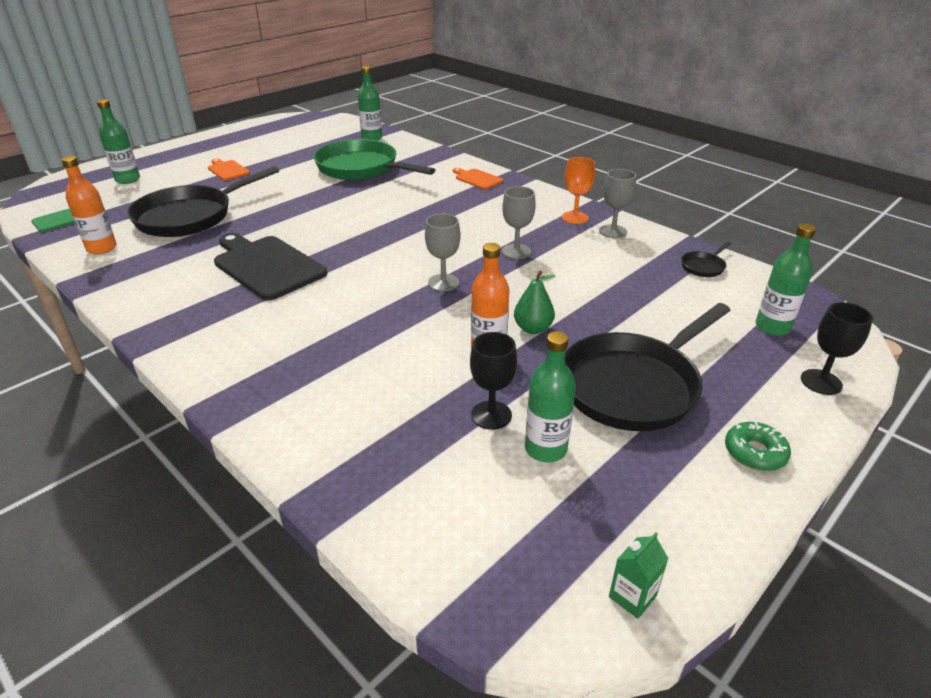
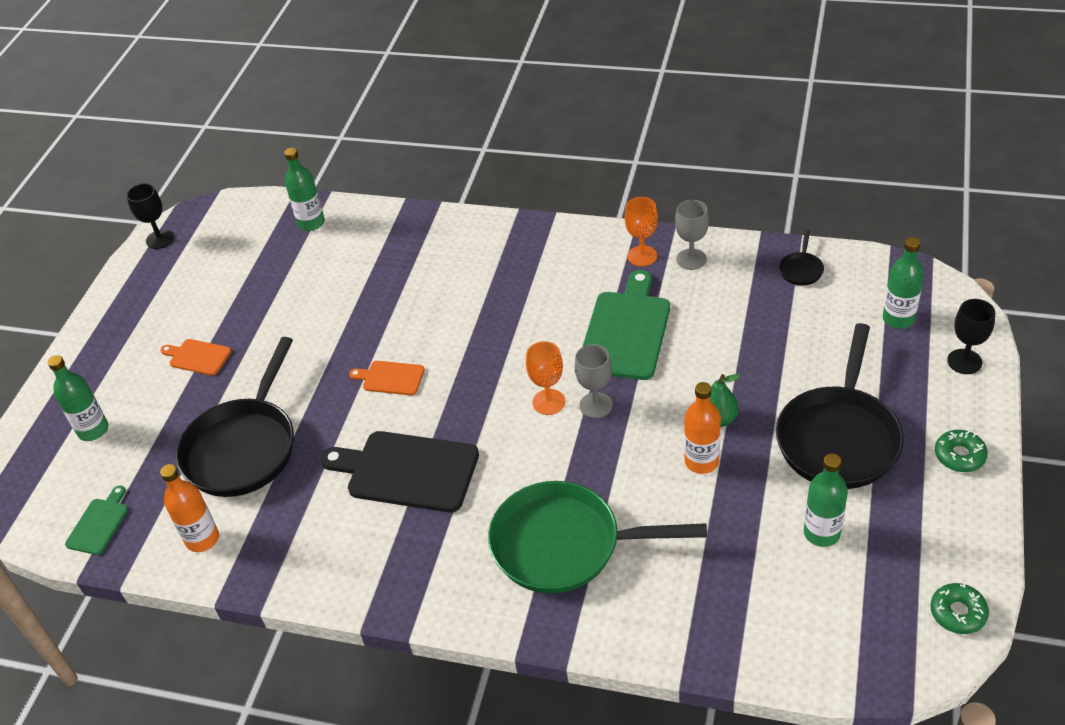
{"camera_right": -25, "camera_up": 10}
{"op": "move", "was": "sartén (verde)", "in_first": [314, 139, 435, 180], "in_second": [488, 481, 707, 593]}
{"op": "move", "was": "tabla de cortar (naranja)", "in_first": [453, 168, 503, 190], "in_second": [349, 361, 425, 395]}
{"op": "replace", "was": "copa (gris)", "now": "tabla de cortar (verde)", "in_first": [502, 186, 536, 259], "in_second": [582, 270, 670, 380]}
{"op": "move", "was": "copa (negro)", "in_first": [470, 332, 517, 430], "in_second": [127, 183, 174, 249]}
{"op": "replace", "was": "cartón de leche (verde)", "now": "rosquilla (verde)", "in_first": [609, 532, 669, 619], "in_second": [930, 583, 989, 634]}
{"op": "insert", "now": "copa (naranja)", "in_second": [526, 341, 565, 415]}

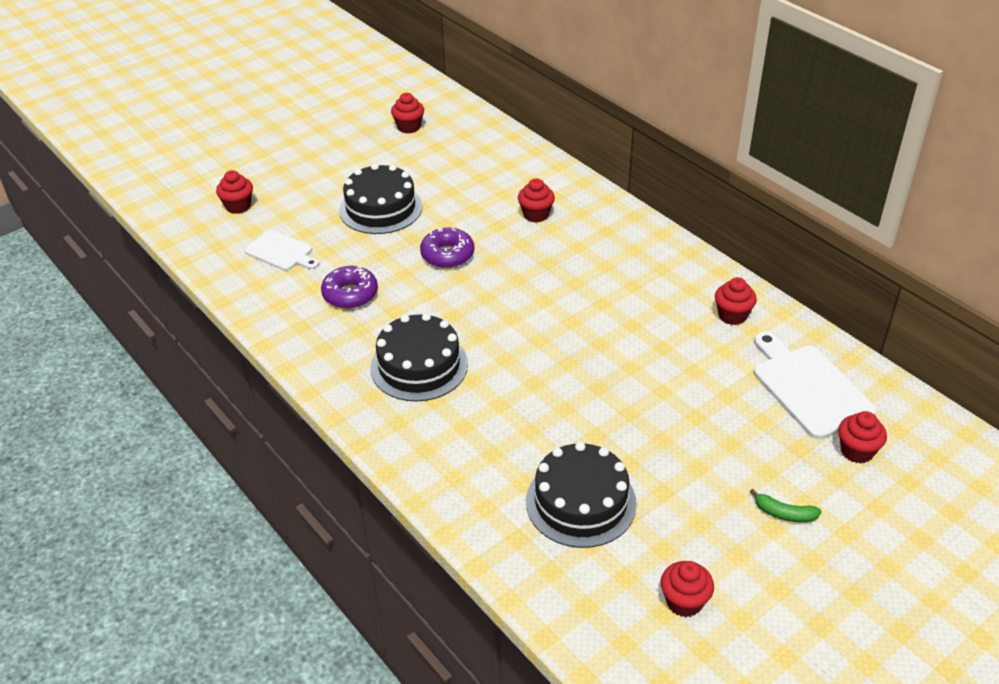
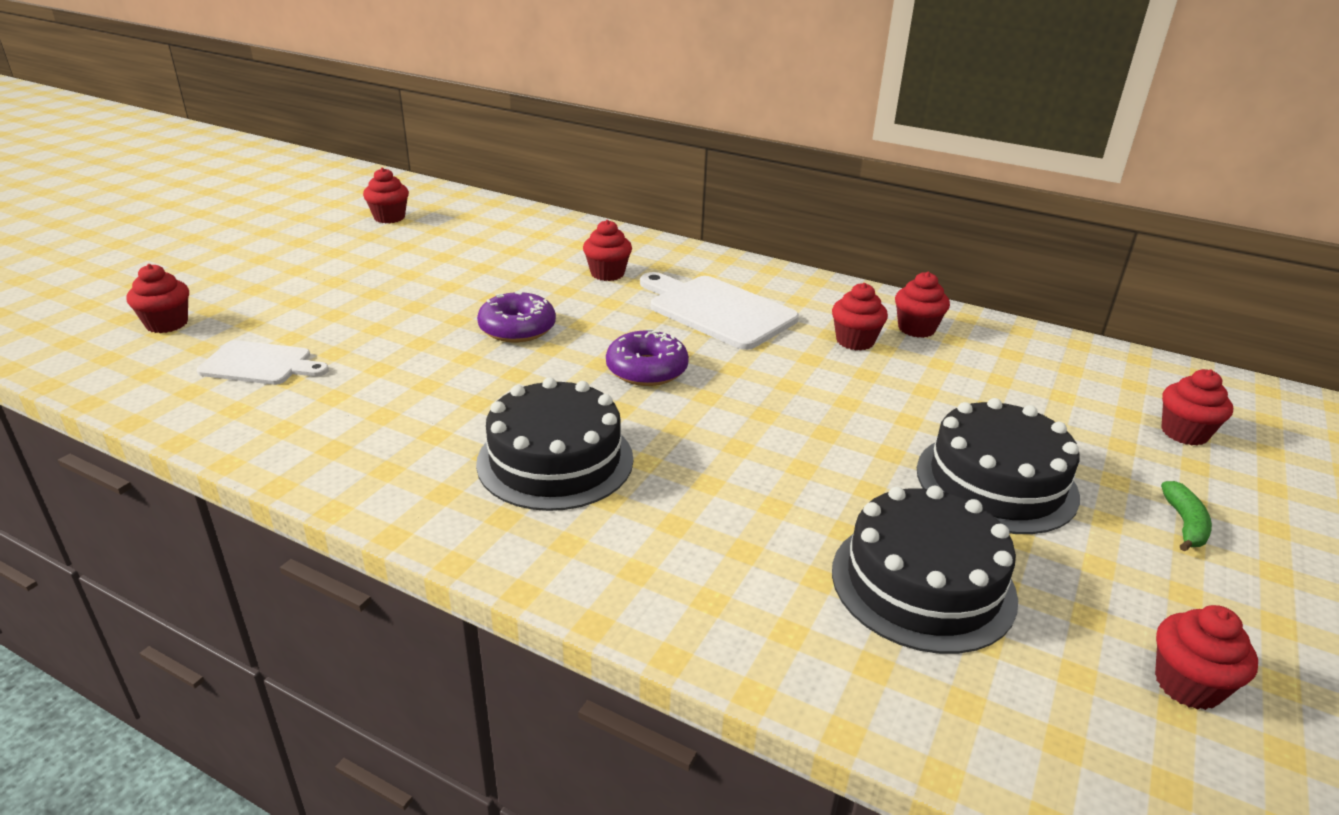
{"camera_right": -25, "camera_up": -10}
{"op": "move", "was": "tarta (negro)", "in_first": [339, 163, 422, 234], "in_second": [917, 398, 1080, 534]}
{"op": "move", "was": "rosquilla (morado)", "in_first": [321, 266, 378, 309], "in_second": [606, 329, 689, 386]}
{"op": "move", "was": "tabla de cortar (blanco)", "in_first": [753, 331, 877, 439], "in_second": [640, 272, 799, 350]}
{"op": "rotate", "was": "plátano (verde)", "in_first": [750, 489, 822, 522], "in_second": [1161, 481, 1212, 551], "clockwise": -75}
{"op": "insert", "now": "magdalena (rojo)", "in_second": [832, 283, 888, 350]}

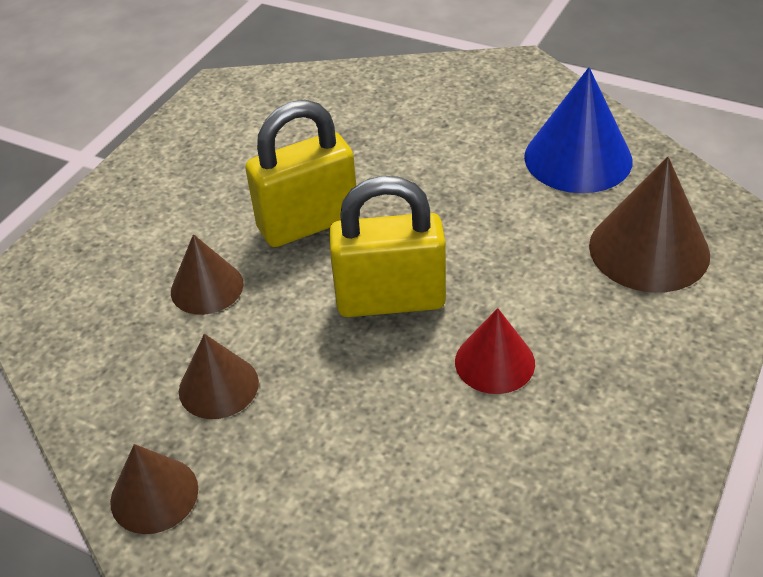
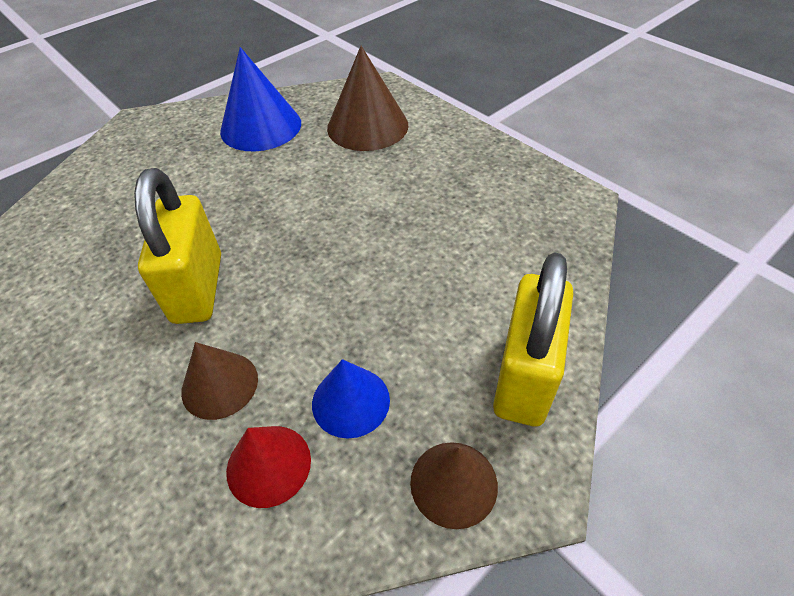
{"camera_right": -70, "camera_up": 5}
{"op": "move", "was": "candado (amarillo)", "in_first": [329, 176, 446, 317], "in_second": [493, 252, 573, 426]}
{"op": "move", "was": "cono (rojo)", "in_first": [455, 308, 535, 394], "in_second": [226, 426, 311, 508]}
{"op": "recolor", "was": "cono (marrón)", "now": "cono (azul)", "in_first": [179, 334, 259, 419], "in_second": [312, 359, 390, 439]}

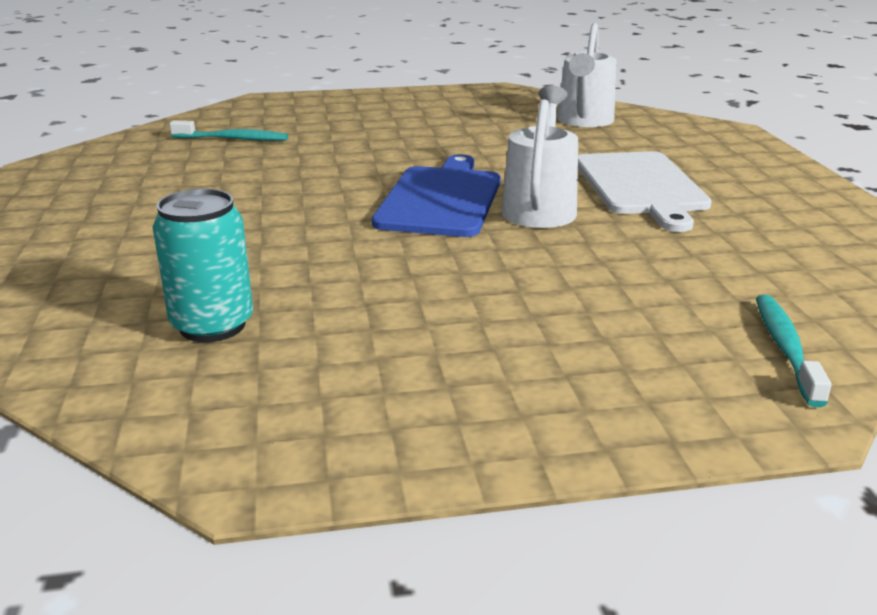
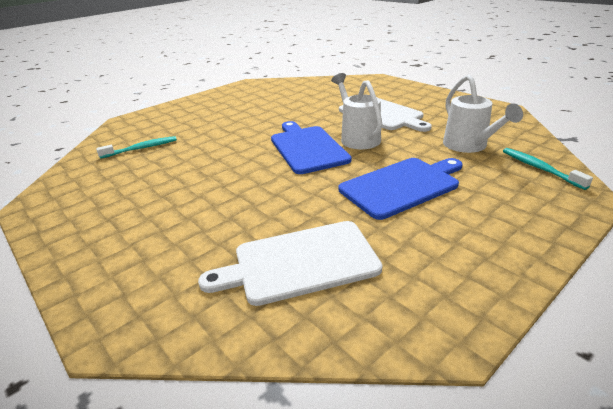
{"camera_right": -30, "camera_up": 5}
{"op": "move", "was": "regadera (blanco)", "in_first": [557, 23, 617, 127], "in_second": [443, 74, 523, 153]}
{"op": "replace", "was": "lata (turquesa)", "now": "tabla de cortar (blanco)", "in_first": [153, 189, 253, 342], "in_second": [198, 221, 383, 306]}
{"op": "insert", "now": "tabla de cortar (azul)", "in_second": [339, 158, 463, 220]}

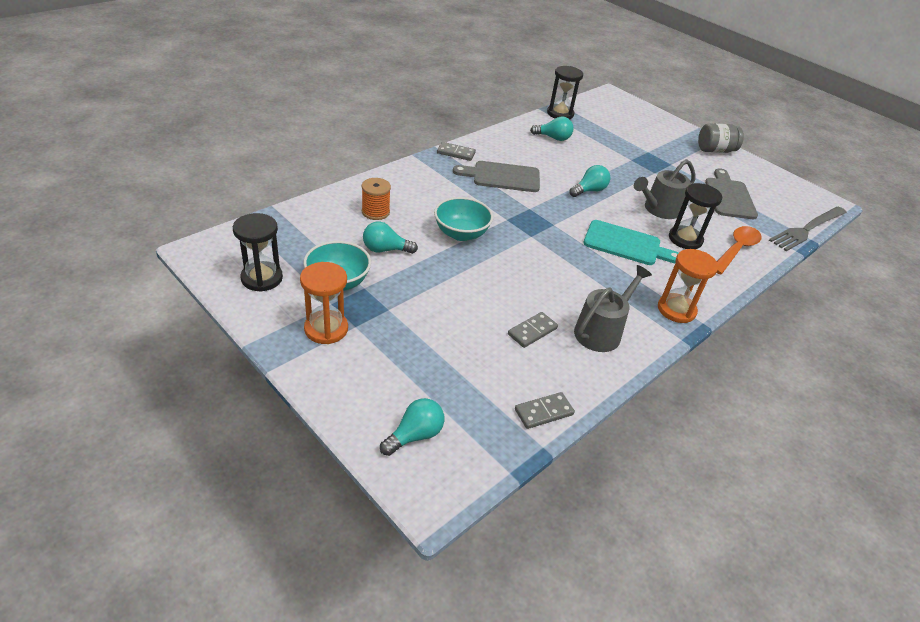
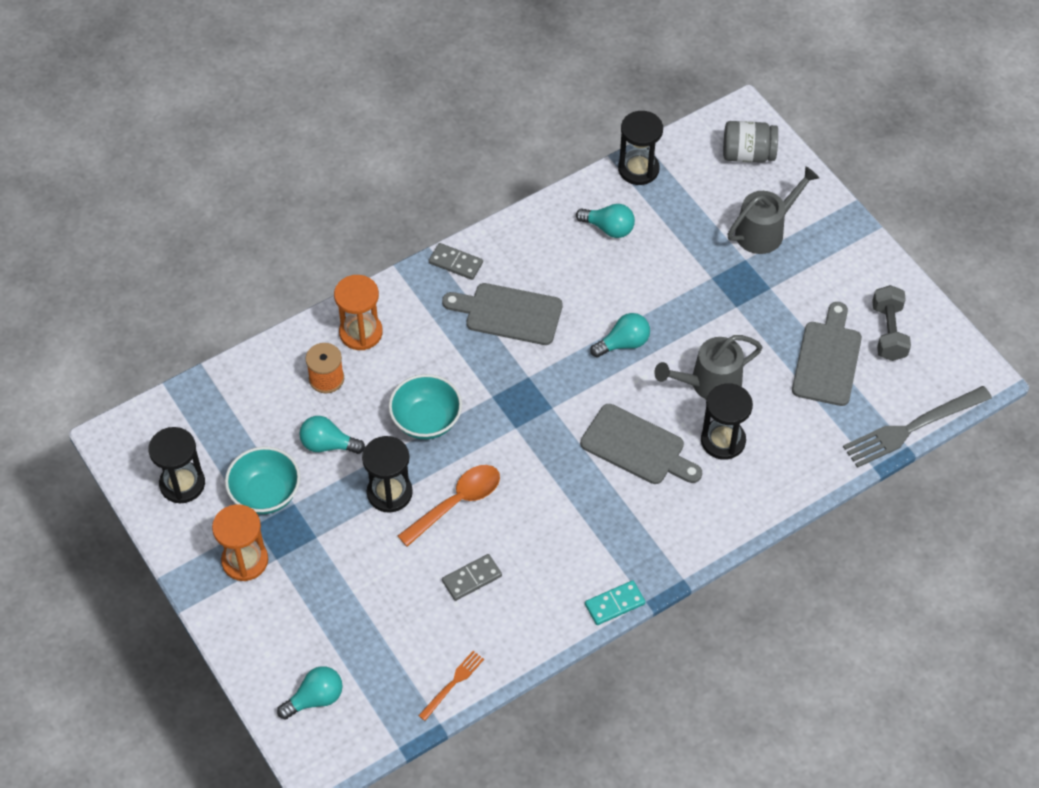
{"camera_right": 15, "camera_up": 15}
{"op": "move", "was": "tarro (gris)", "in_first": [698, 123, 744, 153], "in_second": [723, 121, 778, 163]}
{"op": "recolor", "was": "tabla de cortar (turquesa)", "now": "tabla de cortar (gris)", "in_first": [583, 220, 679, 265], "in_second": [580, 404, 702, 484]}
{"op": "move", "was": "cuchara (naranja)", "in_first": [717, 226, 761, 274], "in_second": [398, 465, 500, 547]}
{"op": "move", "was": "reloj de arena (naranja)", "in_first": [658, 249, 718, 323], "in_second": [334, 275, 383, 350]}
{"op": "move", "was": "regadera (gris)", "in_first": [574, 265, 652, 352], "in_second": [727, 166, 819, 254]}
{"op": "replace", "was": "ficha de dominó (gris)", "now": "tenedor (naranja)", "in_first": [515, 392, 575, 429], "in_second": [418, 651, 484, 721]}
{"op": "insert", "now": "mancuerna (gris)", "in_second": [872, 285, 911, 361]}
{"op": "insert", "now": "reloj de arena (negro)", "in_second": [362, 436, 413, 513]}
{"op": "insert", "now": "ficha de dominó (turquesa)", "in_second": [585, 580, 645, 625]}

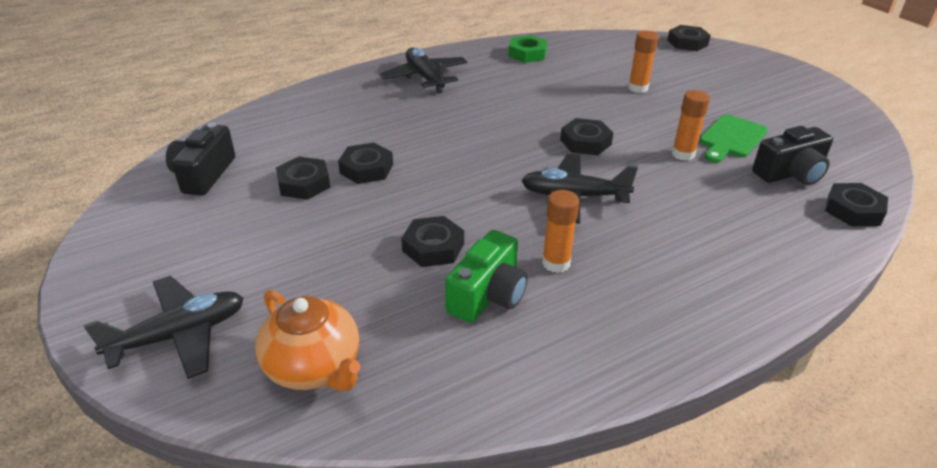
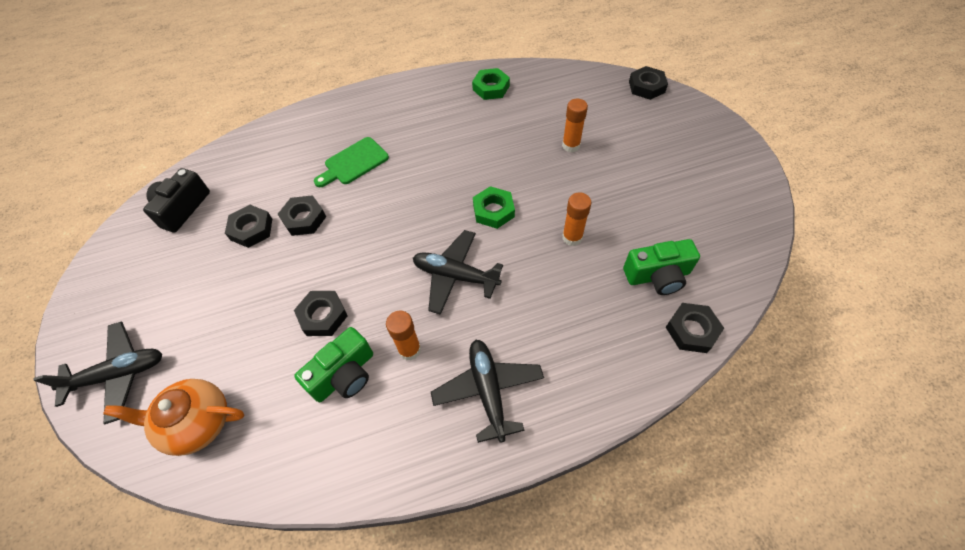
{"camera_right": 15, "camera_up": 20}
{"op": "move", "was": "avión (negro)", "in_first": [380, 48, 468, 93], "in_second": [431, 340, 544, 443]}
{"op": "move", "was": "tabla de cortar (verde)", "in_first": [700, 114, 768, 163], "in_second": [314, 137, 389, 187]}
{"op": "recolor", "was": "tuerca (negro)", "now": "tuerca (verde)", "in_first": [560, 118, 613, 155], "in_second": [473, 186, 515, 229]}
{"op": "recolor", "was": "cámara (negro)", "now": "cámara (verde)", "in_first": [752, 126, 833, 185], "in_second": [623, 239, 700, 295]}
{"op": "rotate", "was": "tetera (naranja)", "in_first": [255, 290, 361, 391], "in_second": [103, 379, 244, 456], "clockwise": 120}

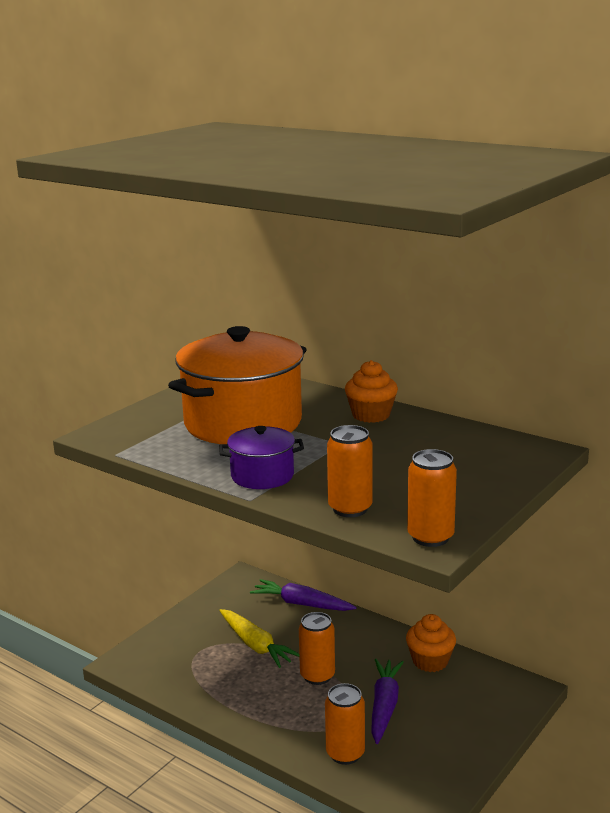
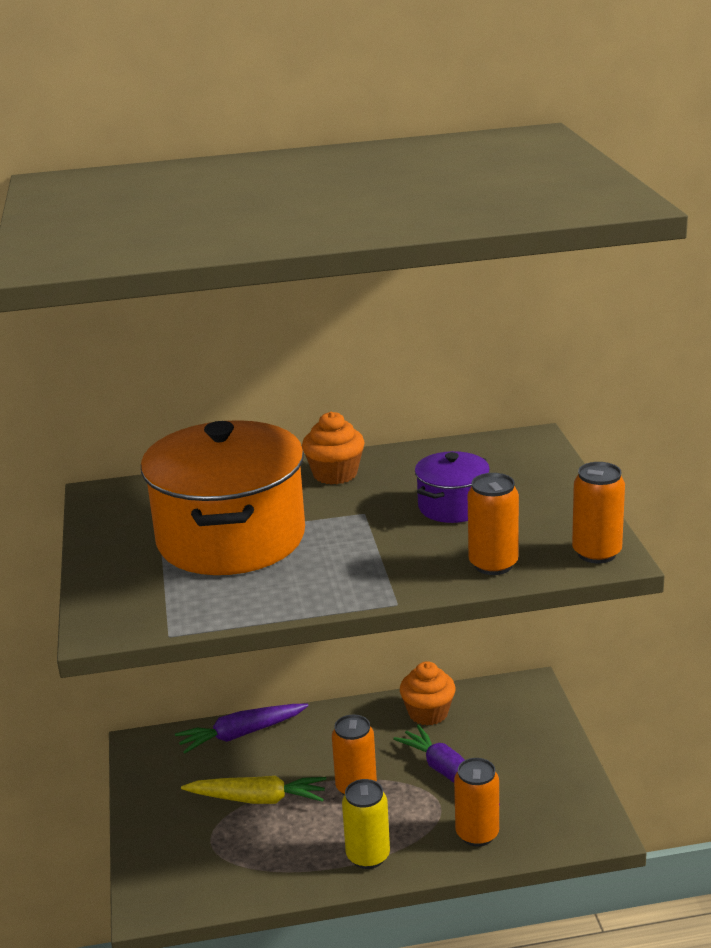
{"camera_right": -45, "camera_up": 5}
{"op": "move", "was": "olla (morado)", "in_first": [219, 426, 304, 489], "in_second": [415, 451, 490, 523]}
{"op": "insert", "now": "lata (amarillo)", "in_second": [342, 779, 390, 869]}

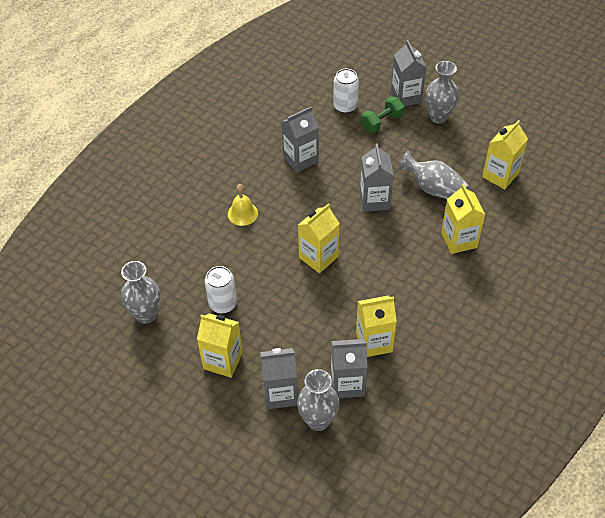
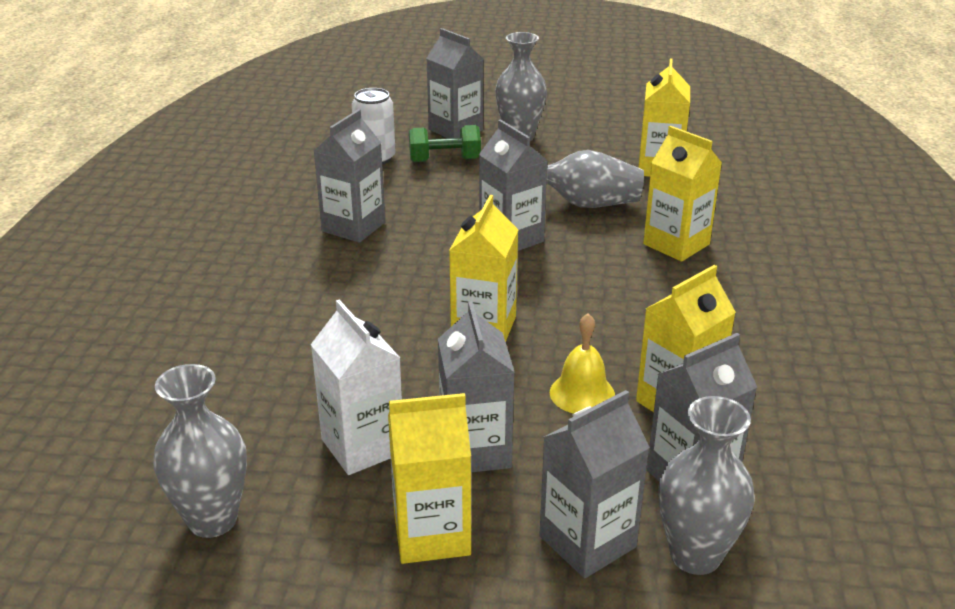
{"camera_right": -30, "camera_up": -20}
{"op": "rotate", "was": "mancuerna (verde)", "in_first": [361, 96, 405, 133], "in_second": [409, 125, 481, 162], "clockwise": 60}
{"op": "move", "was": "campana (amarillo)", "in_first": [228, 184, 258, 226], "in_second": [550, 313, 615, 414]}
{"op": "replace", "was": "lata (blanco)", "now": "cartón de leche (blanco)", "in_first": [205, 266, 237, 313], "in_second": [311, 299, 402, 475]}
{"op": "insert", "now": "cartón de leche (gris)", "in_second": [438, 301, 515, 473]}

